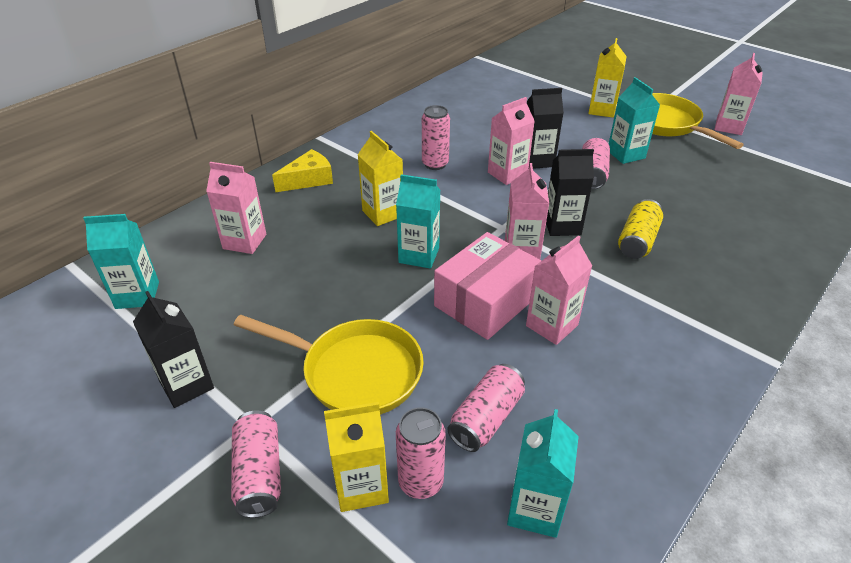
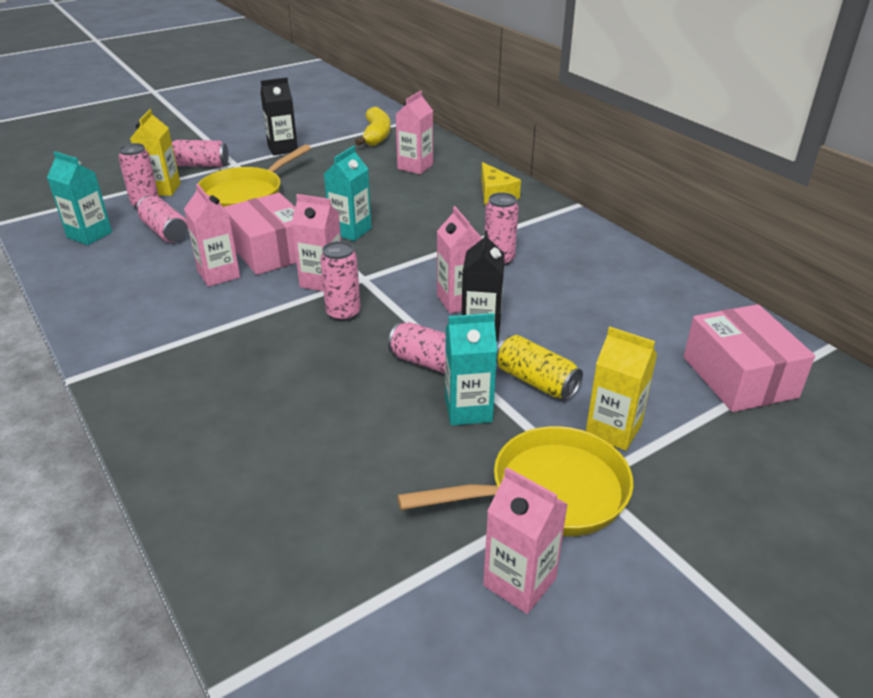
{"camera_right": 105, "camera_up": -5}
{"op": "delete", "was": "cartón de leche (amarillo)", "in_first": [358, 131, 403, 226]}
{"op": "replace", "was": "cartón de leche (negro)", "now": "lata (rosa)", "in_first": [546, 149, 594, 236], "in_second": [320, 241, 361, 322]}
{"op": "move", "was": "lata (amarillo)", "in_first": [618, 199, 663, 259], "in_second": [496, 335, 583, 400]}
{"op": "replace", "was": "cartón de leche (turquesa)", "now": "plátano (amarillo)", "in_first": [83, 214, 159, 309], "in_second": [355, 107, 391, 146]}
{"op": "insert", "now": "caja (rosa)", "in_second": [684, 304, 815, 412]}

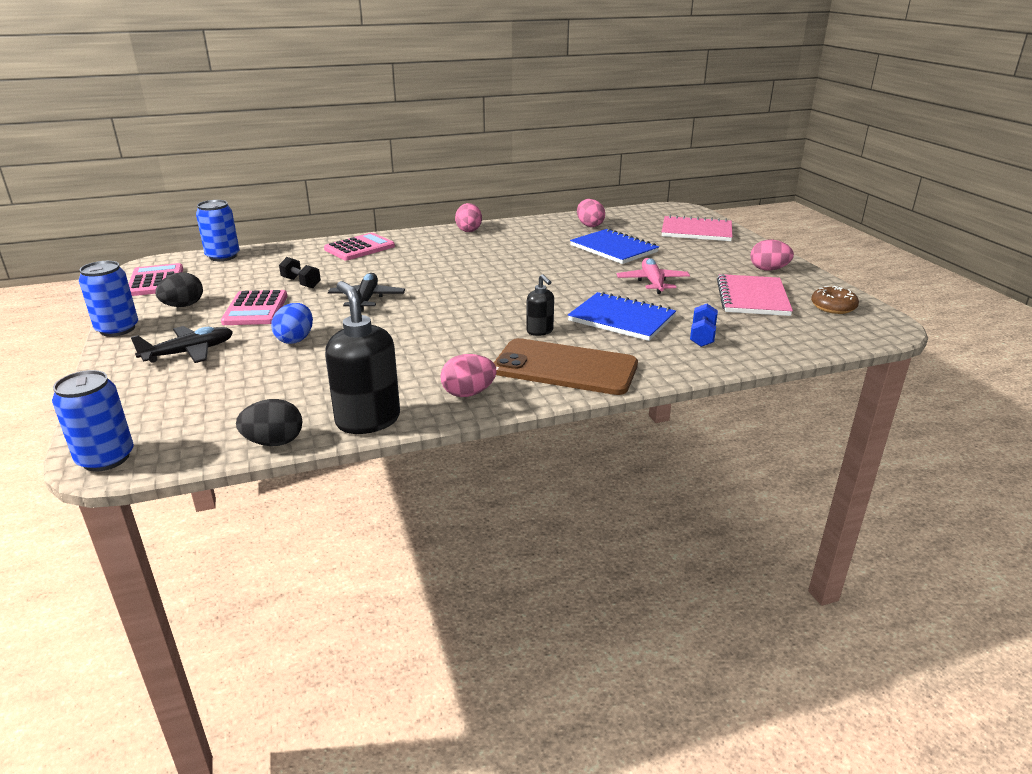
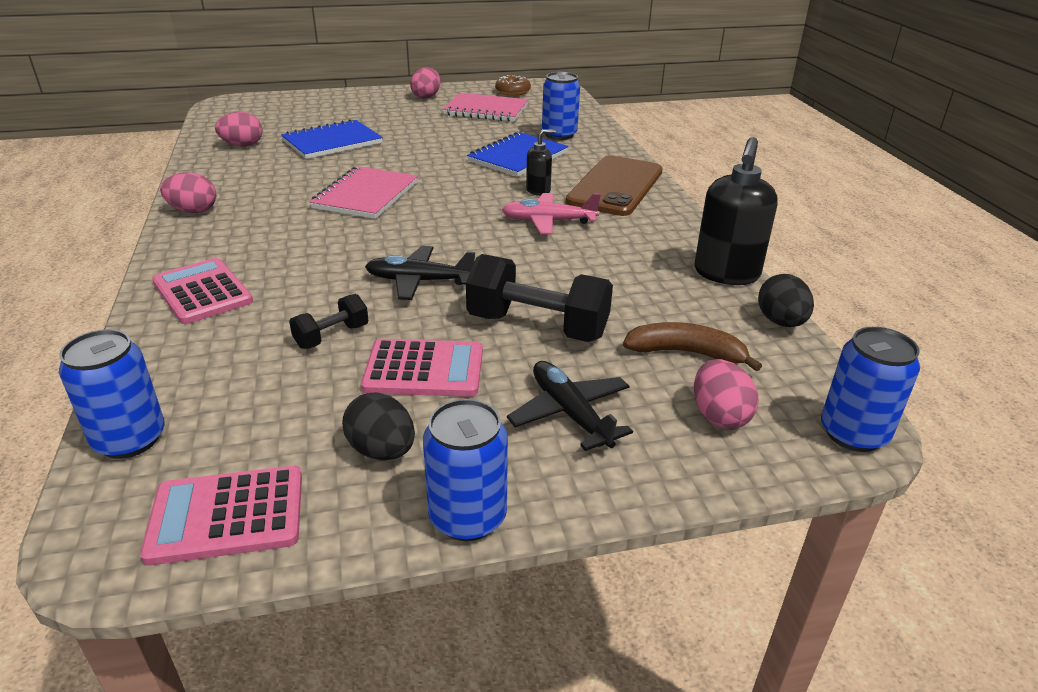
{"camera_right": -85, "camera_up": 5}
{"op": "move", "was": "cuaderno (rosa)", "in_first": [662, 215, 733, 241], "in_second": [310, 166, 418, 219]}
{"op": "move", "was": "avión (rosa)", "in_first": [617, 258, 690, 294], "in_second": [502, 193, 601, 235]}
{"op": "rotate", "was": "dispensador de jabón (negro)", "in_first": [325, 281, 400, 434], "in_second": [694, 137, 778, 285], "clockwise": -45}
{"op": "replace", "was": "huevo (azul)", "now": "mancuerna (negro)", "in_first": [271, 303, 313, 344], "in_second": [466, 254, 613, 342]}
{"op": "replace", "was": "mancuerna (azul)", "now": "lata (azul)", "in_first": [690, 304, 718, 347], "in_second": [542, 72, 580, 140]}
{"op": "move", "was": "huevo (rosa)", "in_first": [440, 354, 497, 397], "in_second": [694, 359, 759, 429]}
{"op": "insert", "now": "plátano (marrón)", "in_second": [623, 322, 762, 371]}

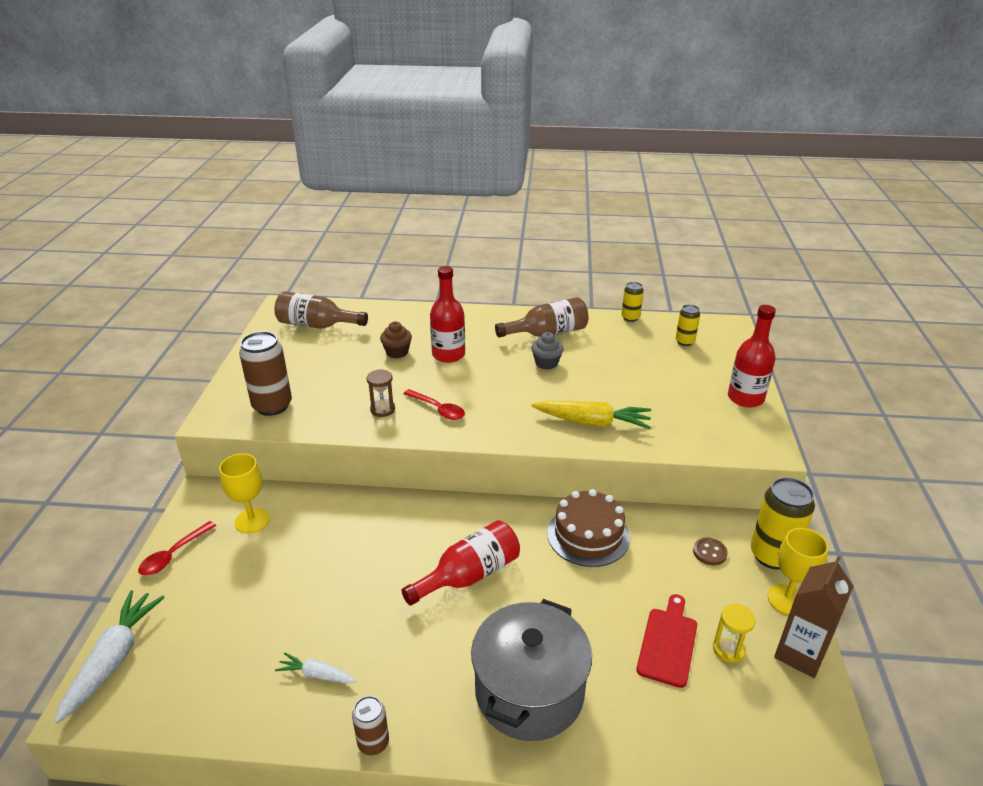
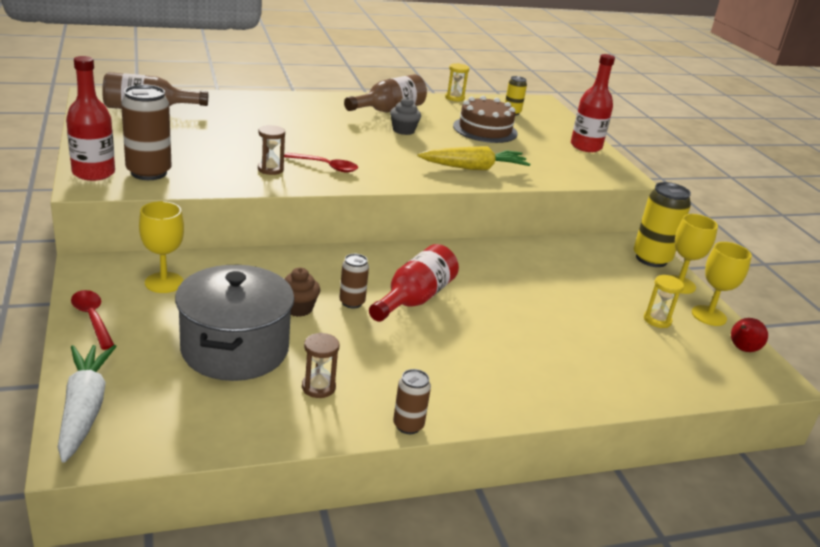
{"camera_right": -25, "camera_up": -5}
{"op": "move", "was": "botella (rojo)", "in_first": [430, 266, 465, 363], "in_second": [66, 56, 115, 181]}
{"op": "replace", "was": "lata (amarillo)", "now": "reloj de arena (amarillo)", "in_first": [622, 282, 644, 322], "in_second": [445, 63, 469, 101]}
{"op": "move", "was": "magdalena (marrón)", "in_first": [380, 322, 412, 358], "in_second": [284, 268, 320, 317]}
{"op": "move", "was": "tarta (marrón)", "in_first": [547, 489, 630, 567], "in_second": [453, 96, 518, 143]}
{"op": "rotate", "was": "cuchara (rojo)", "in_first": [138, 521, 216, 575], "in_second": [71, 290, 114, 350], "clockwise": 135}
{"op": "delete", "was": "botón (marrón)", "in_first": [693, 538, 728, 565]}
{"op": "replace", "was": "cartón de leche (marrón)", "now": "copa (amarillo)", "in_first": [774, 556, 854, 678], "in_second": [692, 242, 752, 326]}
{"op": "delete", "was": "tabla de cortar (rojo)", "in_first": [636, 594, 697, 688]}
{"op": "move", "was": "olla (gris)", "in_first": [471, 599, 592, 741], "in_second": [175, 265, 294, 381]}
{"op": "replace", "was": "zanahoria (blanco)", "now": "reloj de arena (marrón)", "in_first": [275, 653, 356, 684], "in_second": [302, 333, 339, 398]}
{"op": "insert", "now": "lata (marrón)", "in_second": [339, 254, 369, 309]}
{"op": "insert", "now": "pera (rojo)", "in_second": [731, 318, 768, 352]}

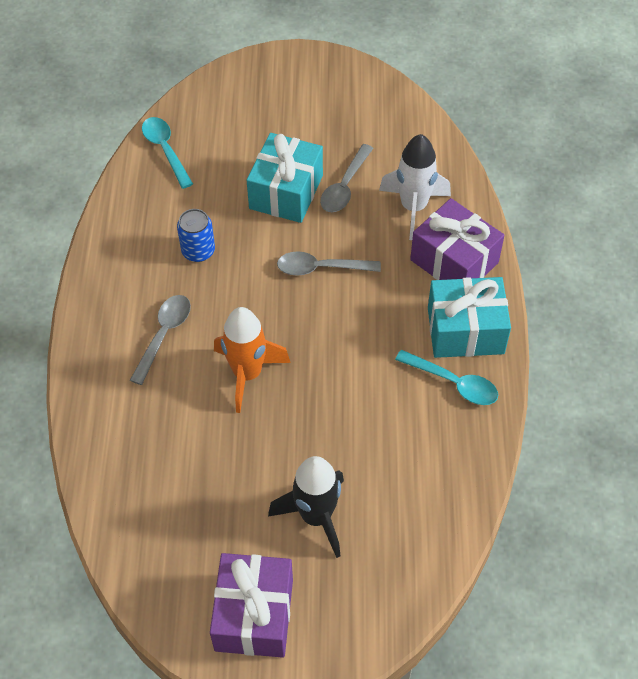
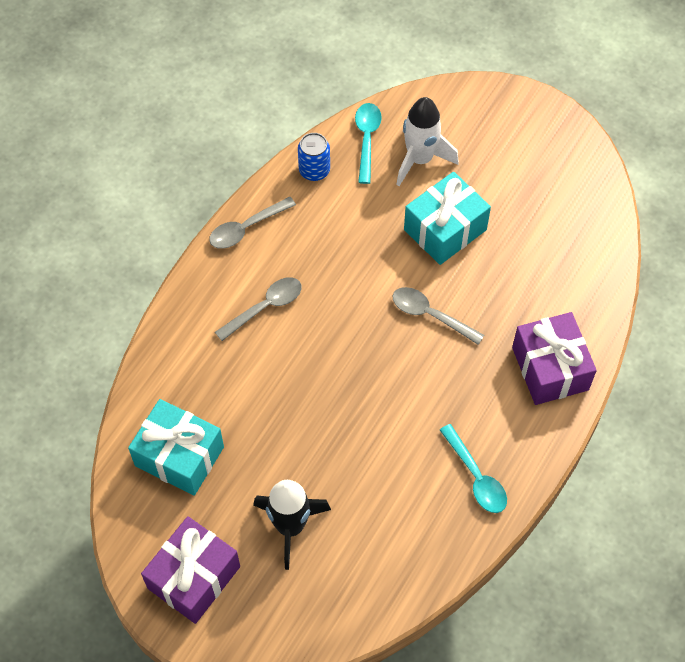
{"camera_right": 30, "camera_up": 5}
{"op": "move", "was": "cohete (blanco)", "in_first": [379, 134, 451, 240], "in_second": [396, 97, 459, 186]}
{"op": "move", "was": "cuchara (gris)", "in_first": [320, 144, 373, 212], "in_second": [209, 197, 296, 249]}
{"op": "move", "was": "lata (azul)", "in_first": [177, 209, 215, 262], "in_second": [298, 133, 330, 181]}
{"op": "move", "was": "regalo (turquesa)", "in_first": [428, 277, 511, 358], "in_second": [128, 399, 224, 496]}
{"op": "delete", "was": "cohete (naranja)", "in_first": [214, 307, 291, 413]}

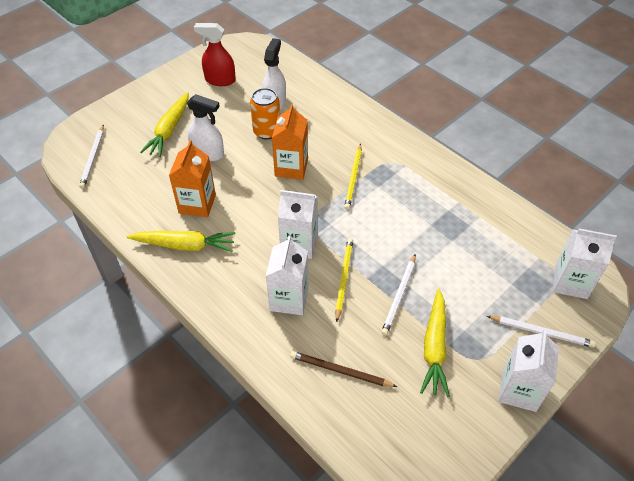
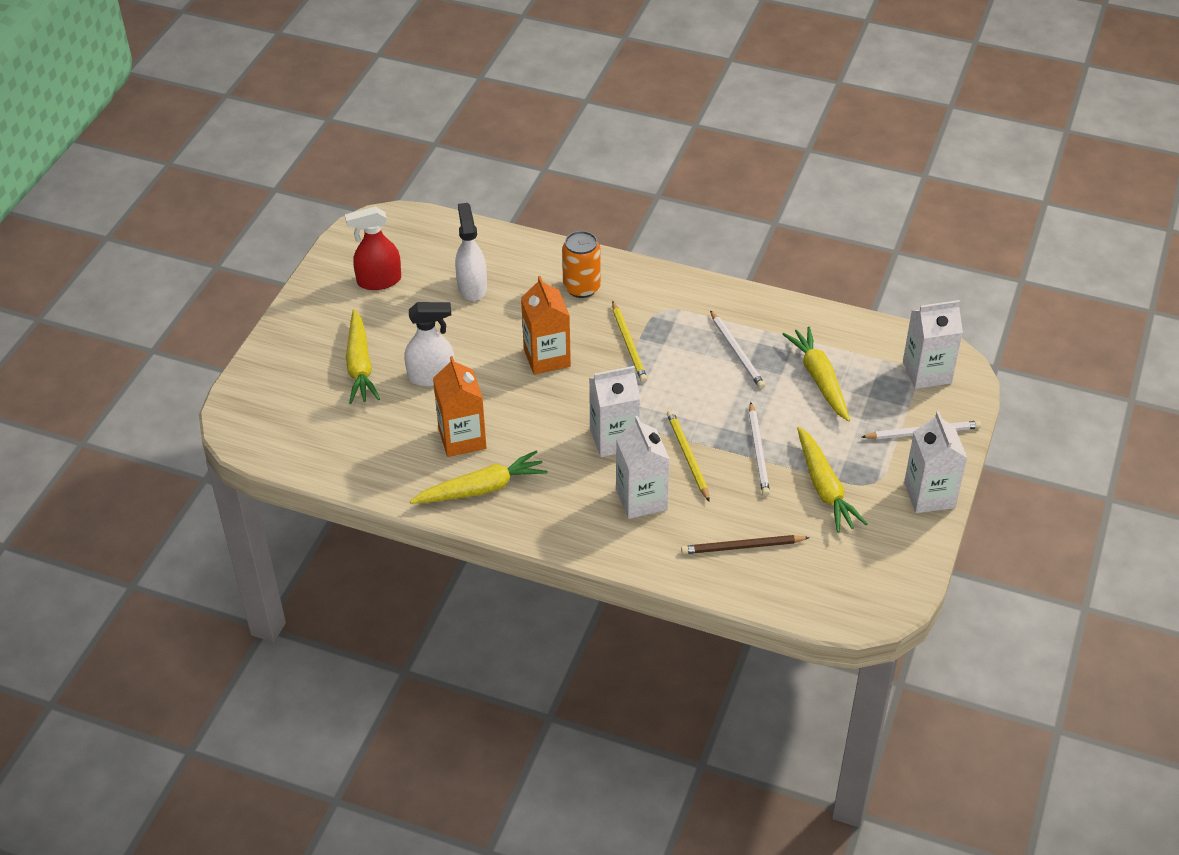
{"camera_right": -25, "camera_up": -5}
{"op": "move", "was": "lata (naranja)", "in_first": [250, 88, 280, 139], "in_second": [562, 231, 601, 298]}
{"op": "move", "was": "lápiz (blanco)", "in_first": [79, 125, 104, 189], "in_second": [710, 310, 765, 389]}
{"op": "insert", "now": "zanahoria (amarillo)", "in_second": [782, 327, 850, 422]}

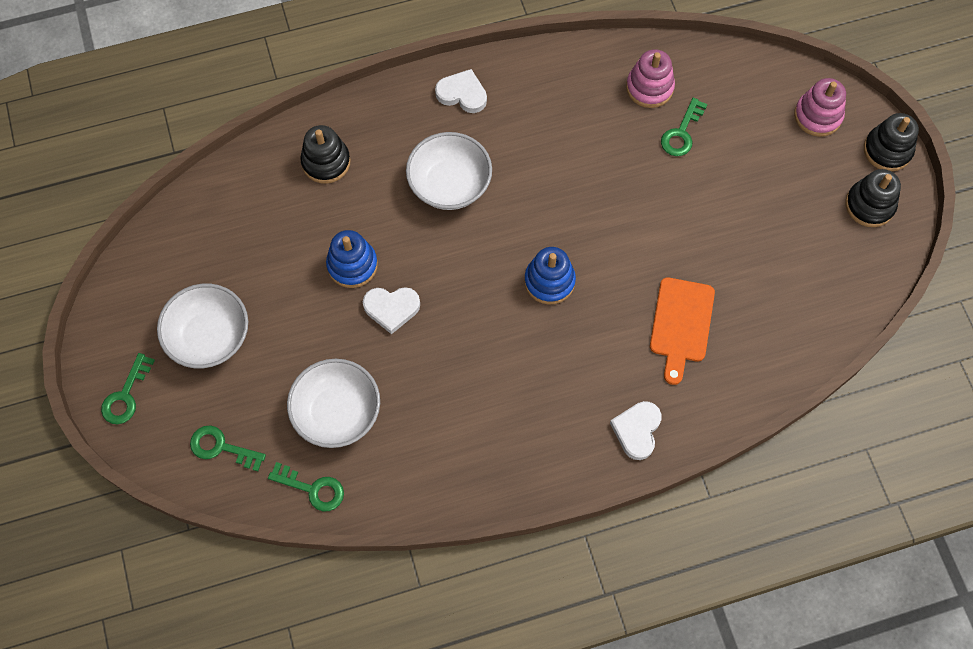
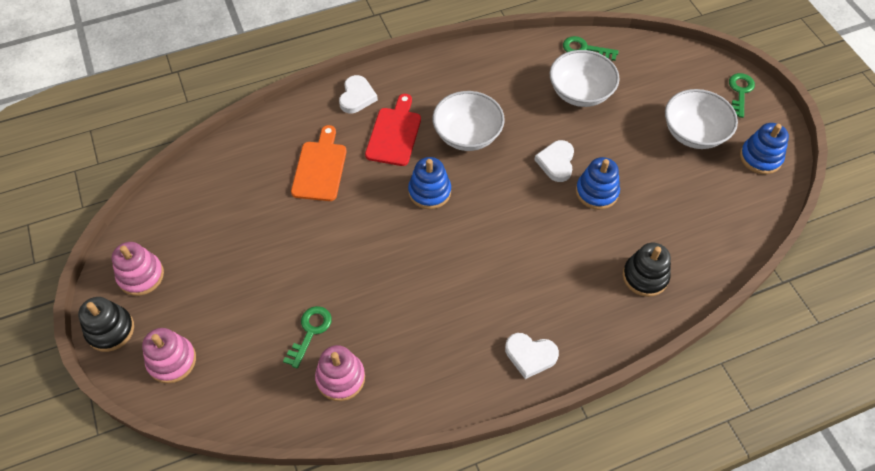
{"camera_right": 175, "camera_up": -10}
{"op": "move", "was": "cuenco (blanco)", "in_first": [406, 132, 492, 210], "in_second": [432, 91, 505, 151]}
{"op": "recolor", "was": "juguete apilable (negro)", "now": "juguete apilable (rosa)", "in_first": [845, 169, 901, 227], "in_second": [112, 242, 164, 296]}
{"op": "rotate", "was": "corazón (blanco)", "in_first": [363, 287, 420, 334], "in_second": [534, 140, 574, 182], "clockwise": -75}
{"op": "delete", "was": "llave (verde)", "in_first": [190, 425, 266, 471]}
{"op": "insert", "now": "tabla de cortar (rojo)", "in_second": [365, 94, 421, 166]}
{"op": "insert", "now": "juguete apilable (azul)", "in_second": [740, 123, 789, 174]}

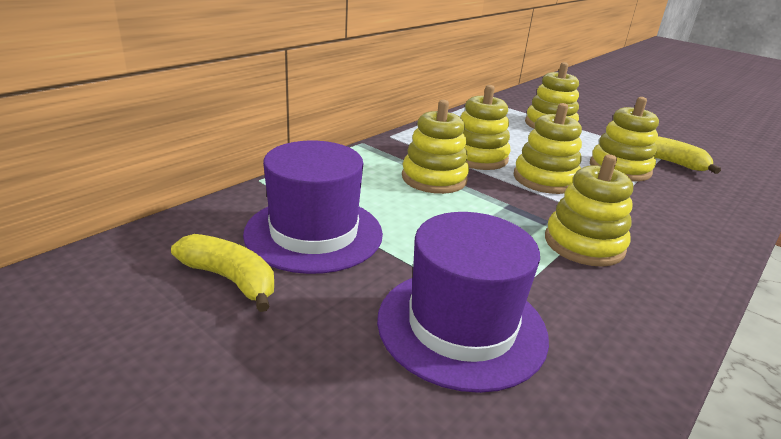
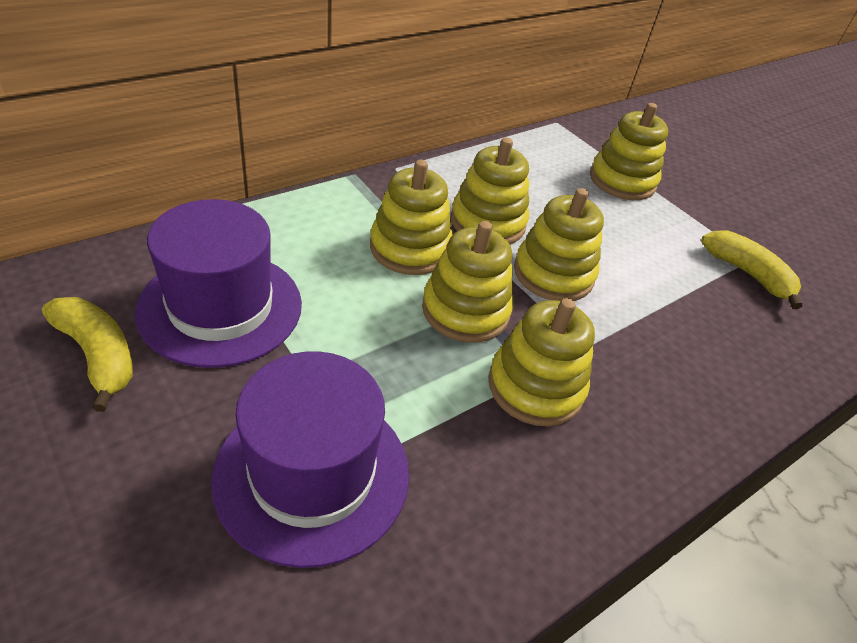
{"camera_right": 10, "camera_up": 15}
{"op": "move", "was": "juguete apilable (amarillo)", "in_first": [590, 97, 659, 182], "in_second": [422, 221, 513, 343]}

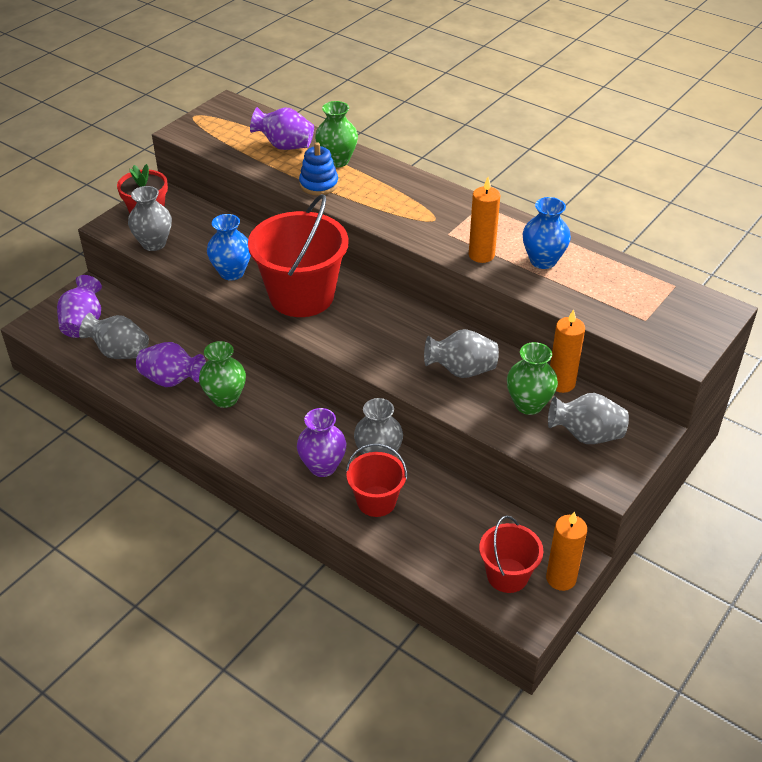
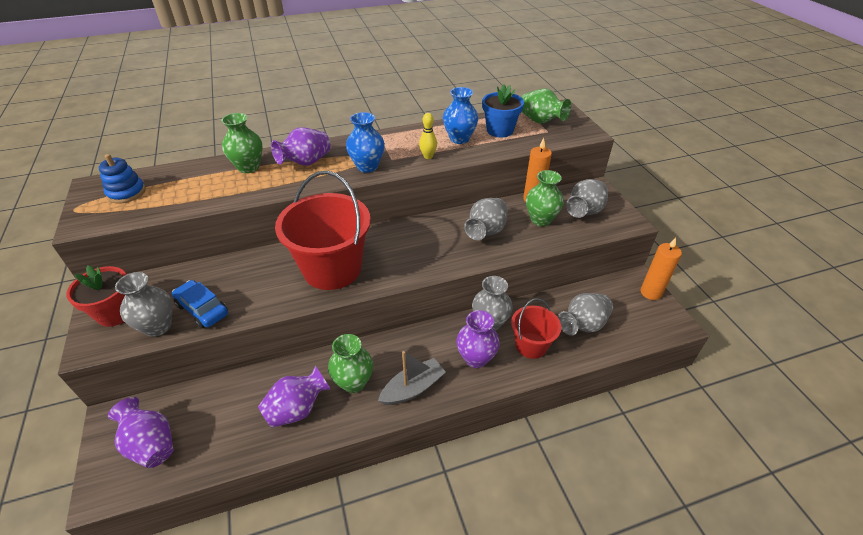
{"camera_right": -55, "camera_up": 0}
{"op": "move", "was": "florero (morado)", "in_first": [250, 107, 314, 150], "in_second": [271, 127, 331, 166]}
{"op": "move", "was": "juguete apilable (azul)", "in_first": [299, 142, 338, 195], "in_second": [99, 154, 146, 204]}
{"op": "replace", "was": "vela (naranja)", "now": "bolo (amarillo)", "in_first": [469, 177, 500, 263], "in_second": [419, 113, 437, 159]}
{"op": "move", "was": "florero (azul)", "in_first": [207, 214, 251, 280], "in_second": [346, 112, 385, 173]}
{"op": "move", "was": "florero (gris)", "in_first": [79, 313, 149, 359], "in_second": [558, 293, 613, 336]}
{"op": "delete", "was": "balde (rojo)", "in_first": [479, 515, 543, 593]}
{"op": "insert", "now": "maceta (azul)", "in_second": [482, 85, 524, 137]}
{"op": "insert", "now": "florero (verde)", "in_second": [521, 89, 571, 124]}
{"op": "insert", "now": "coche (azul)", "in_second": [172, 280, 228, 329]}
{"op": "insert", "now": "barco (gris)", "in_second": [378, 351, 446, 405]}

